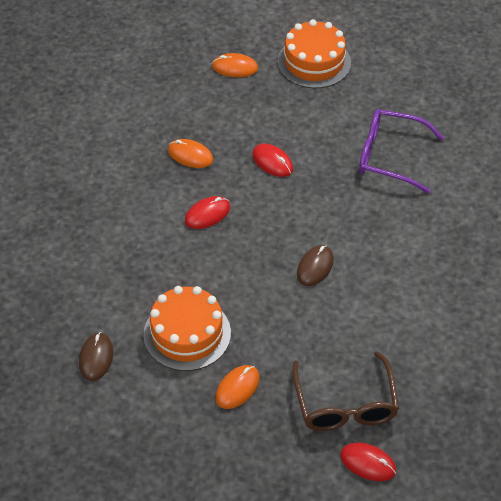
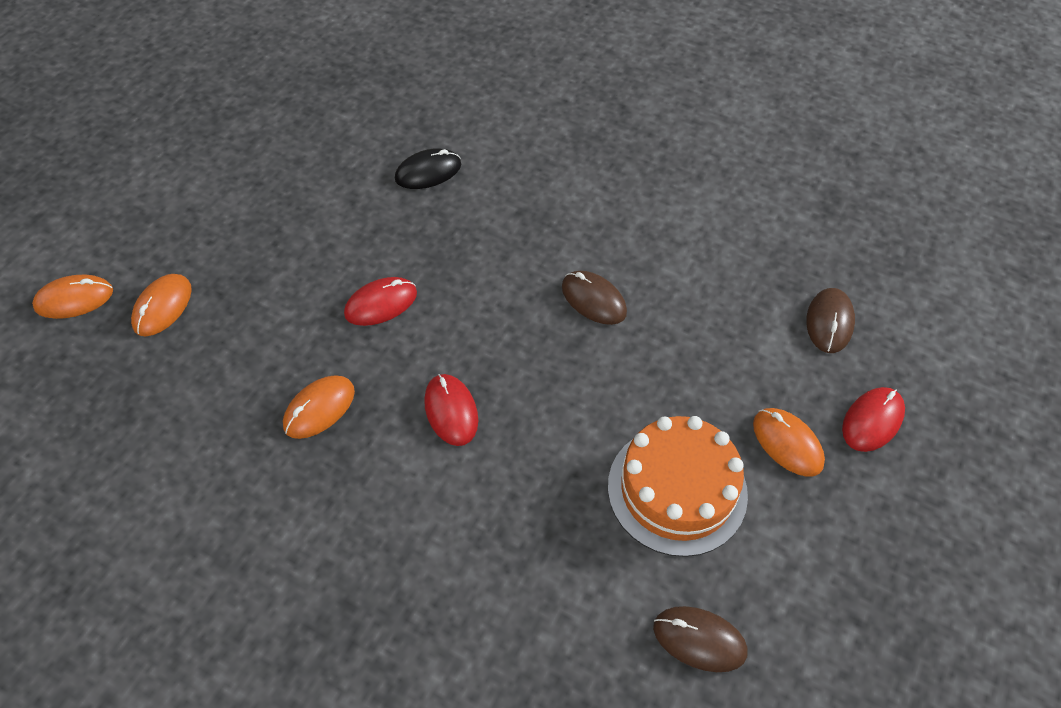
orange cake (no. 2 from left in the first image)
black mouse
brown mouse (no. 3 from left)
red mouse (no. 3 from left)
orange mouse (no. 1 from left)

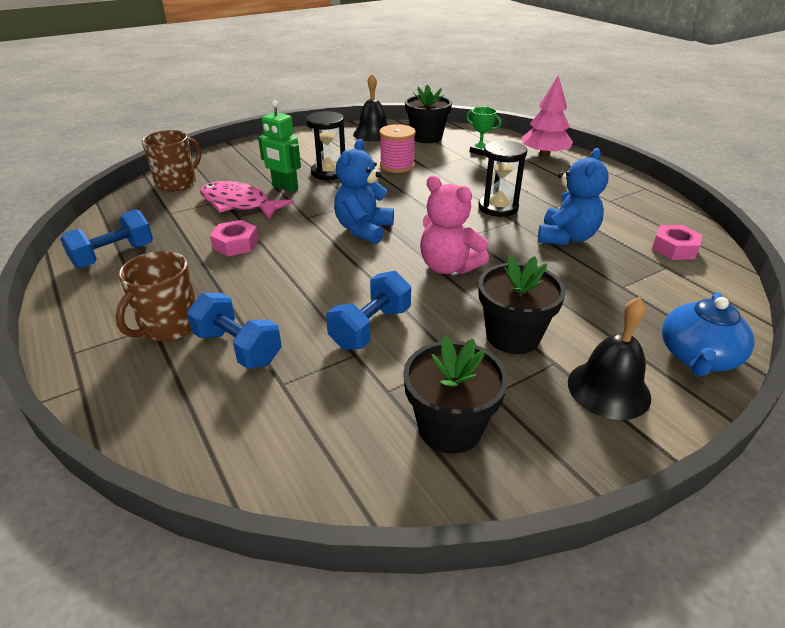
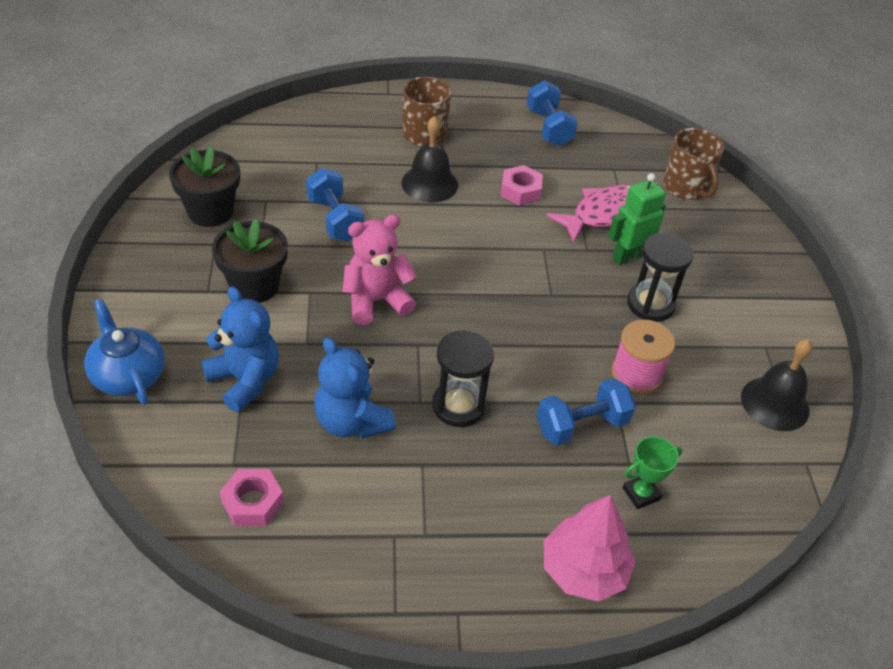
black flower pot (no. 1 from left in the first image)
blue teddy bear (no. 1 from left)
blue dumbbell (no. 3 from left)
black bell (no. 1 from left)

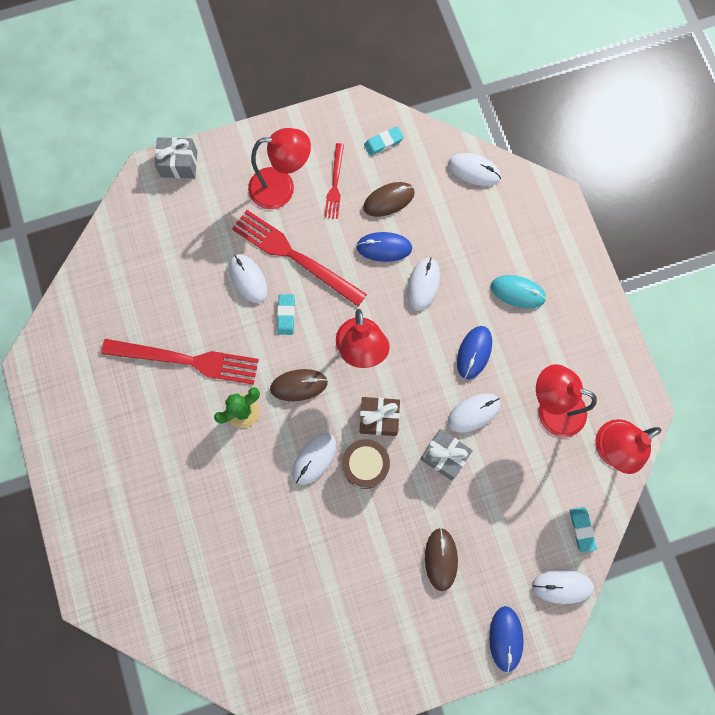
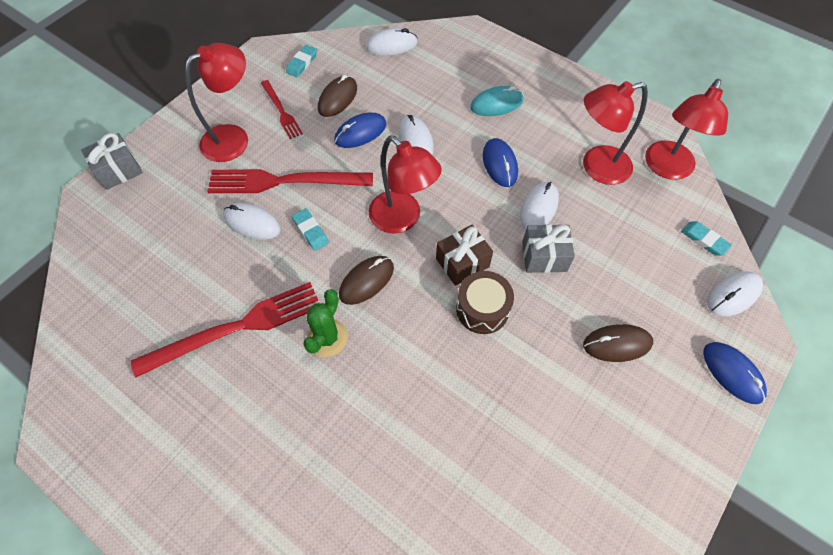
white mouse (no. 2 from left in the first image)
brown mouse (no. 3 from left)

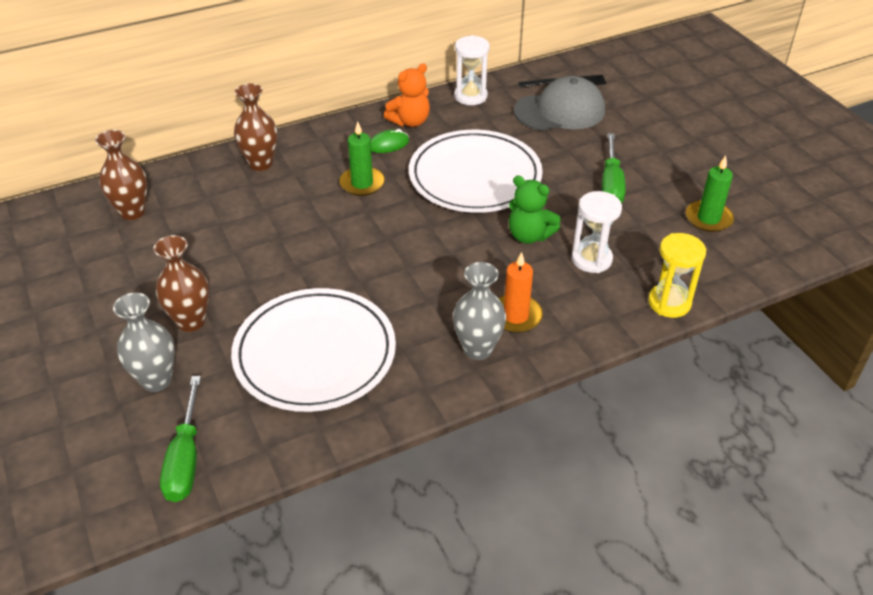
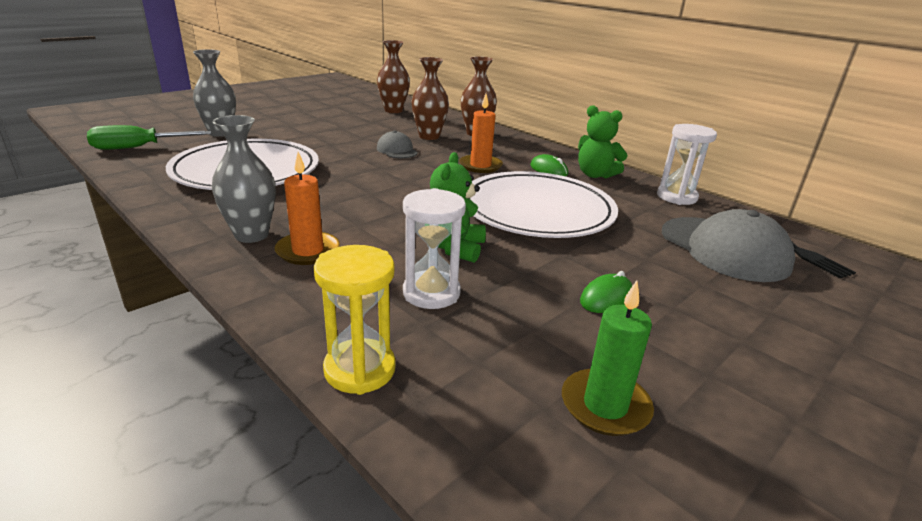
green teddy bear (no. 2 from left)
orange candle (no. 2 from left)
green mouse (no. 2 from left)
brown vase (no. 2 from left)
grey cap (no. 1 from left)

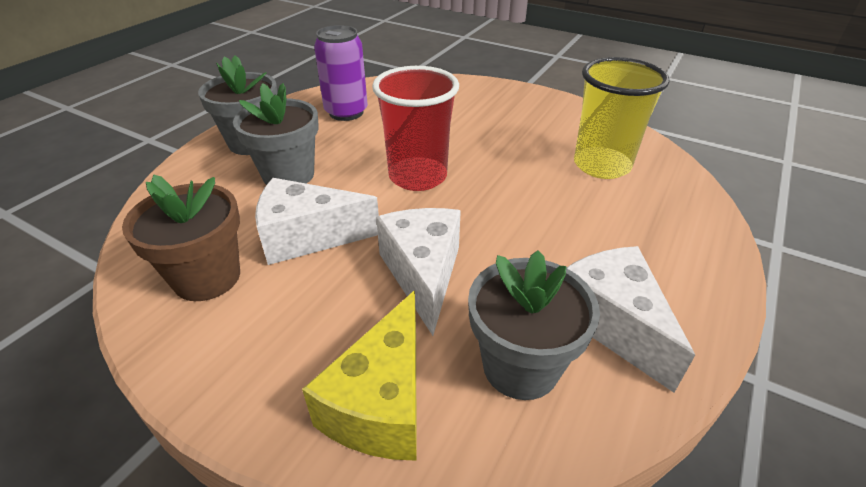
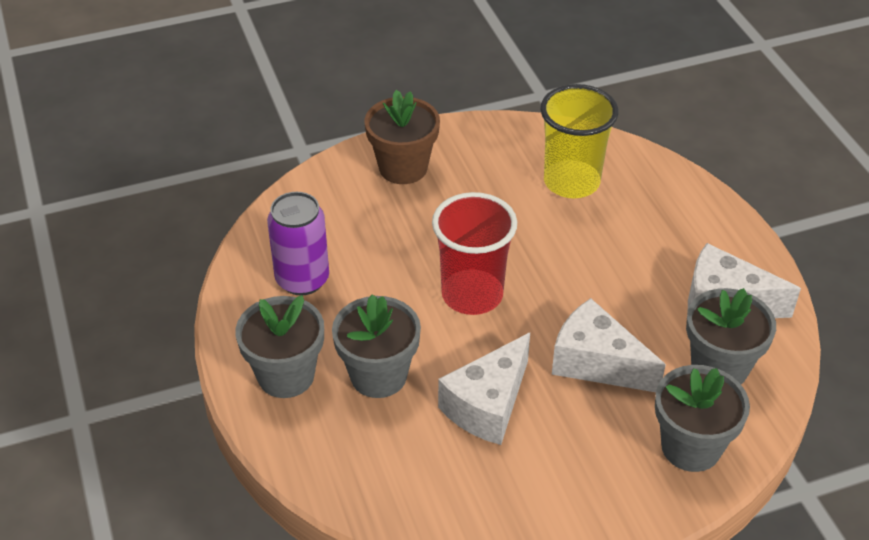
brown flower pot
grey flower pot (no. 3 from left)

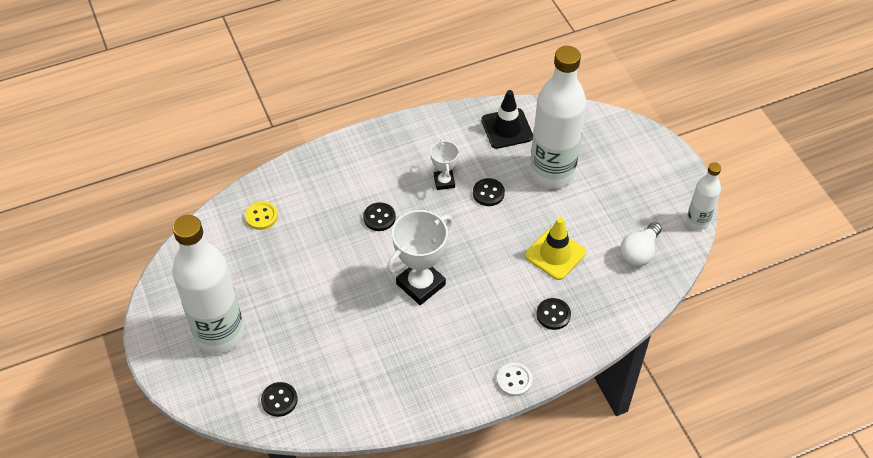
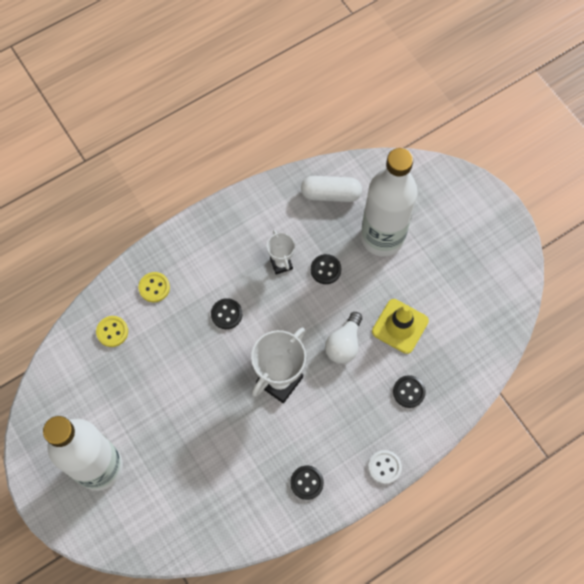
white capsule
white bottle (no. 3 from left in the first image)
white light bulb
black button (no. 2 from left)
yellow button (no. 2 from left)

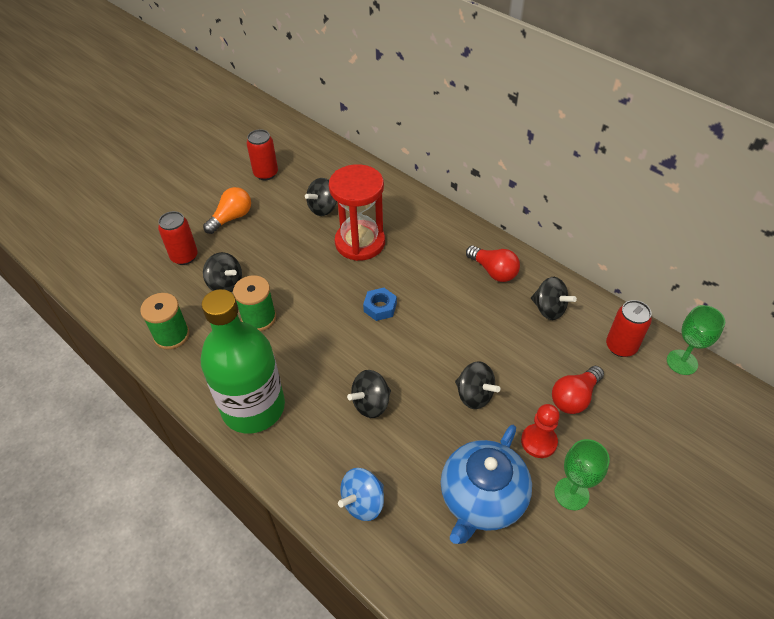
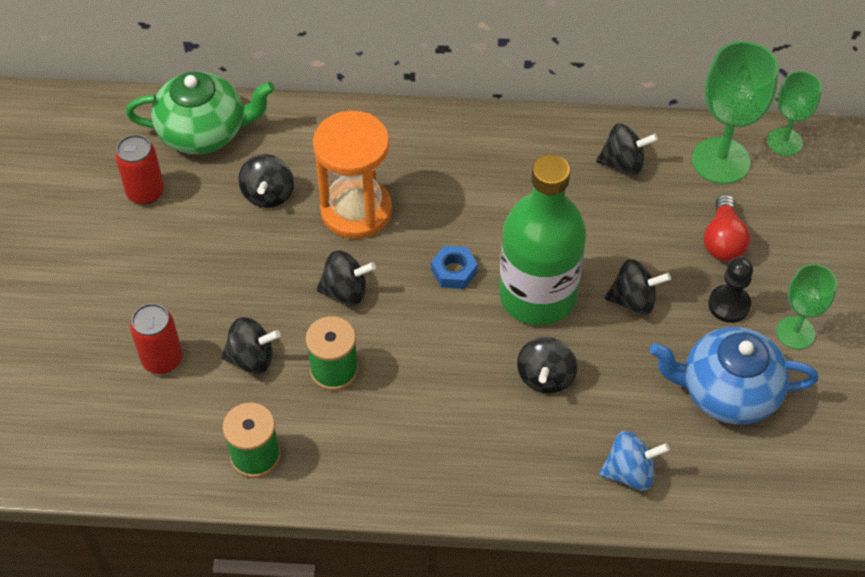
orange hourglass
orange light bulb
red light bulb (no. 1 from left in the first image)
green bottle
green goblet (no. 1 from left)
black pawn
blue teapot
blue spinning top
green teapot
black spinning top (no. 3 from left)

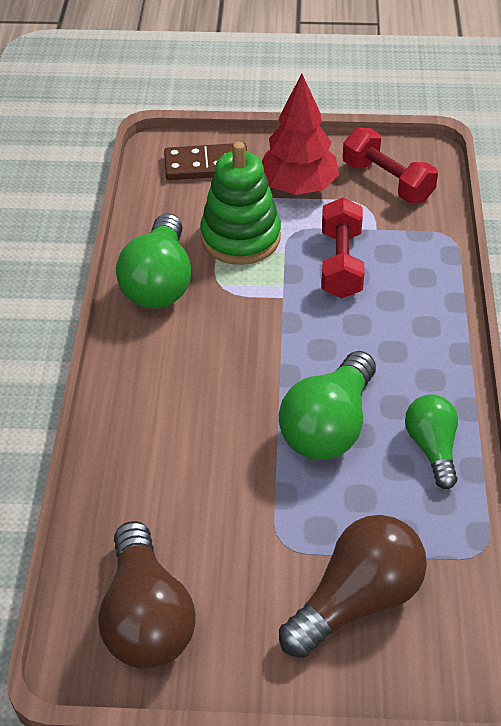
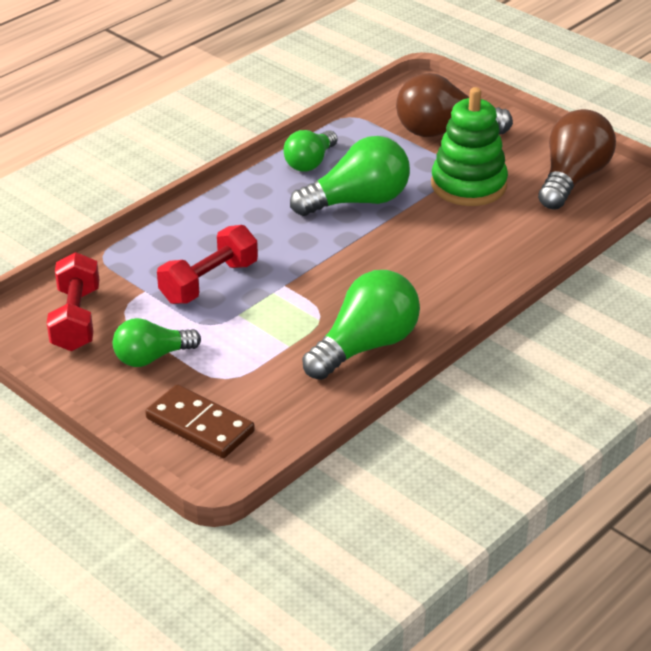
green light bulb (no. 1 from left)
green stacking toy

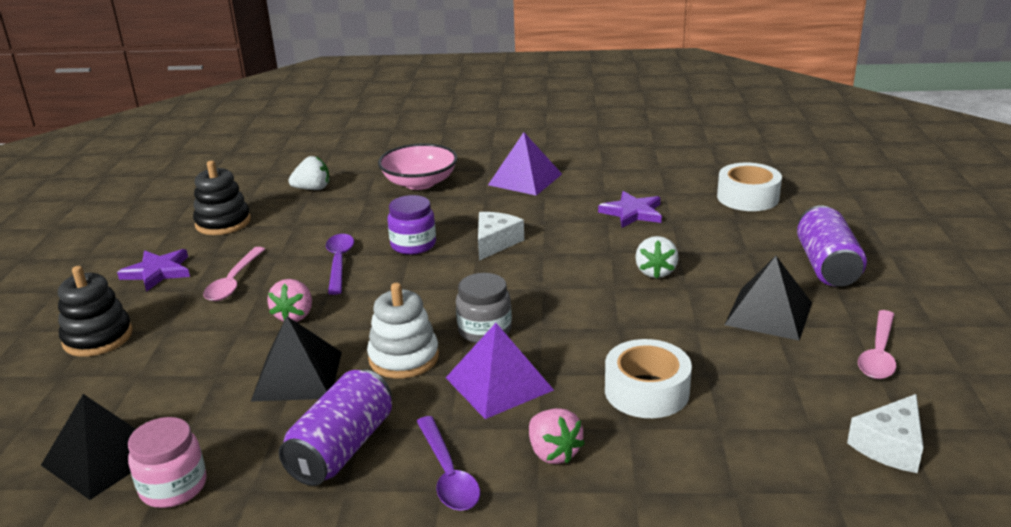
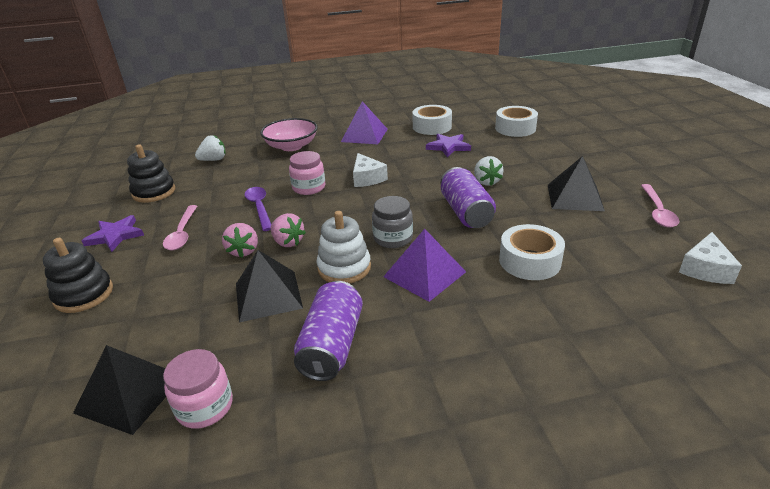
pink jar (no. 2 from left)
purple can (no. 2 from left)
white cheese (no. 1 from left)
pink strawberry (no. 2 from left)
purple spoon (no. 2 from left in the first image)
white tape (no. 1 from left)

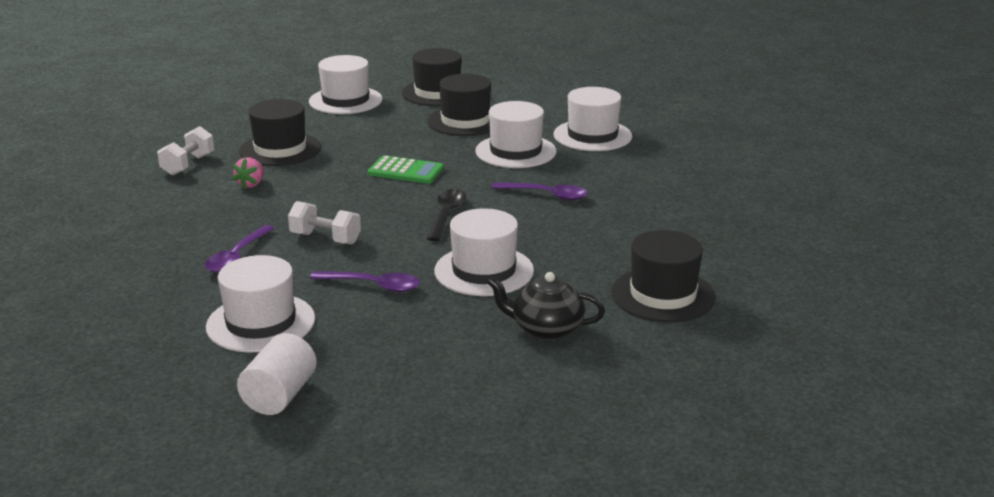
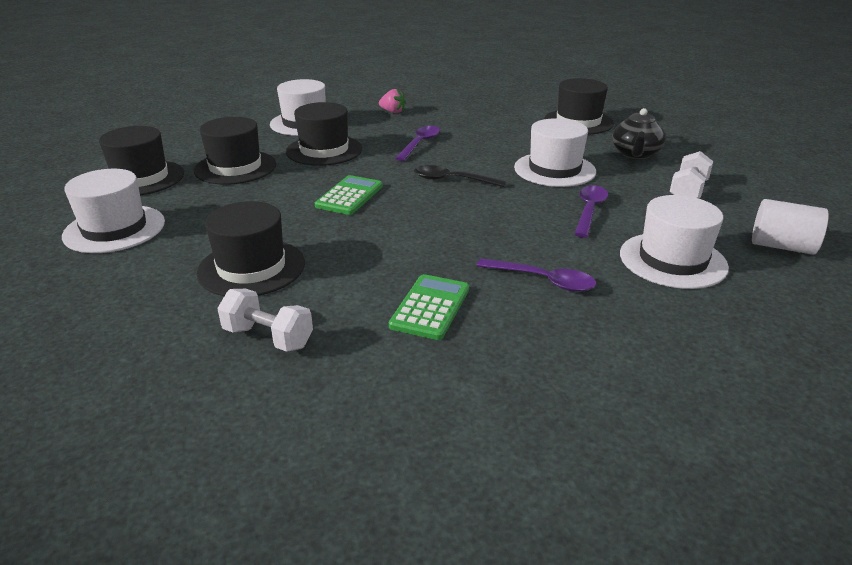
black hat (no. 4 from left)
pink strawberry
white dumbbell (no. 2 from left)
green calculator (no. 2 from left)

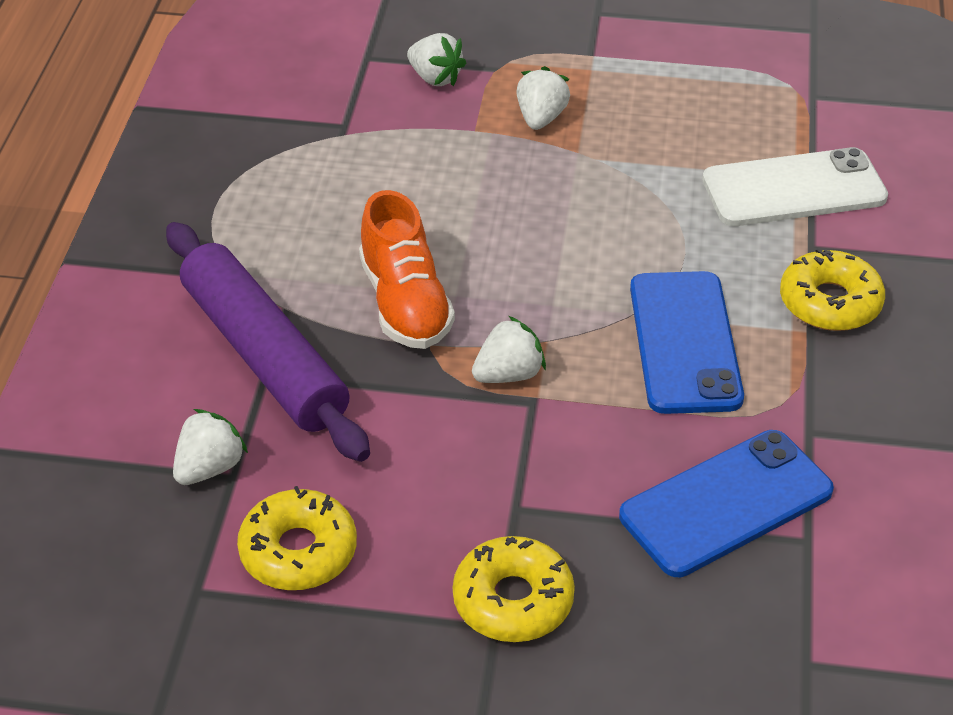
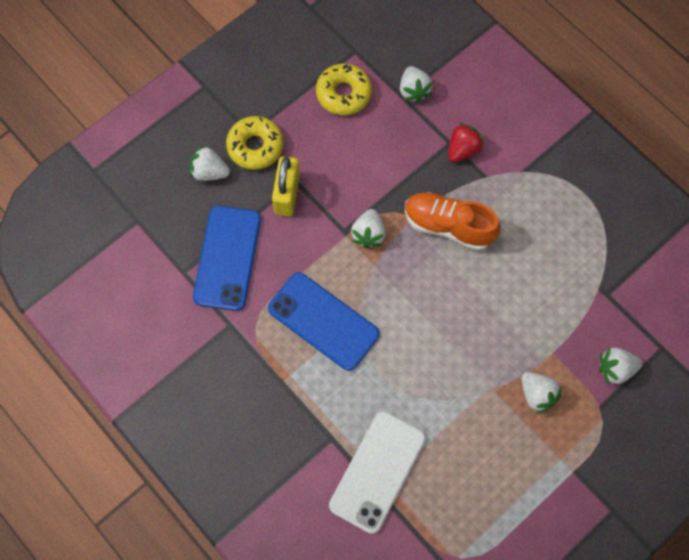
red strawberry
yellow donut (no. 3 from left in the first image)
white strawberry (no. 1 from left)
yellow padlock

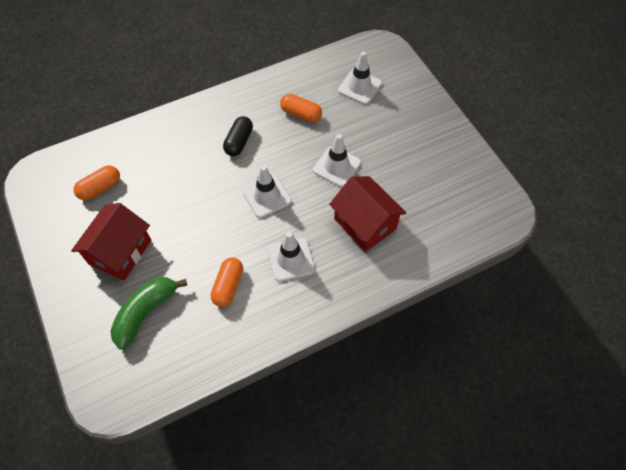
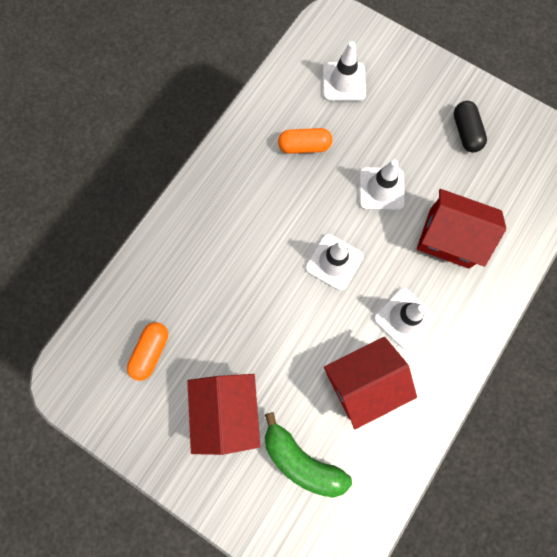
black capsule
red house (no. 2 from left)
green banana

